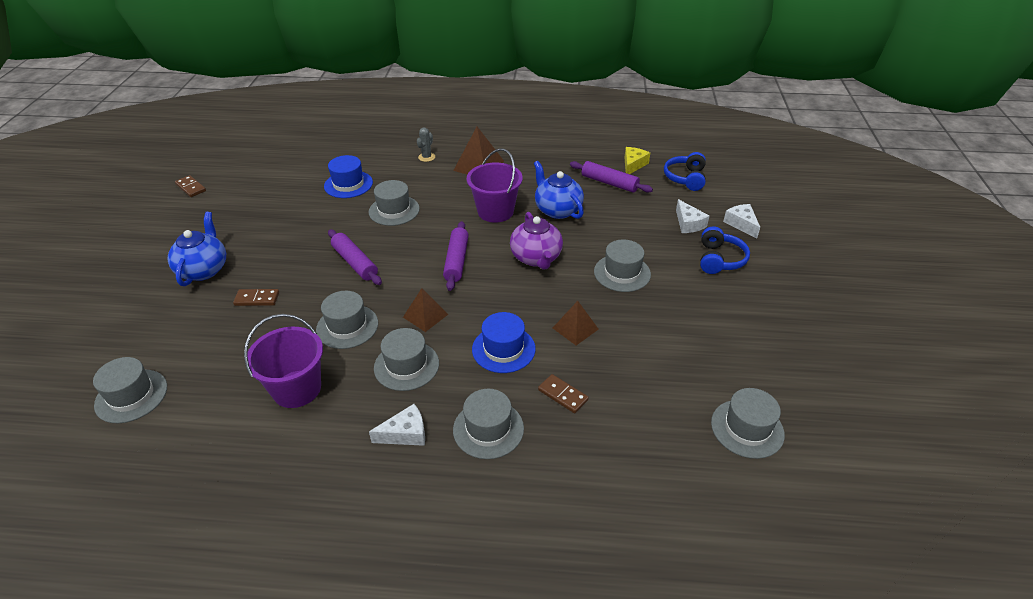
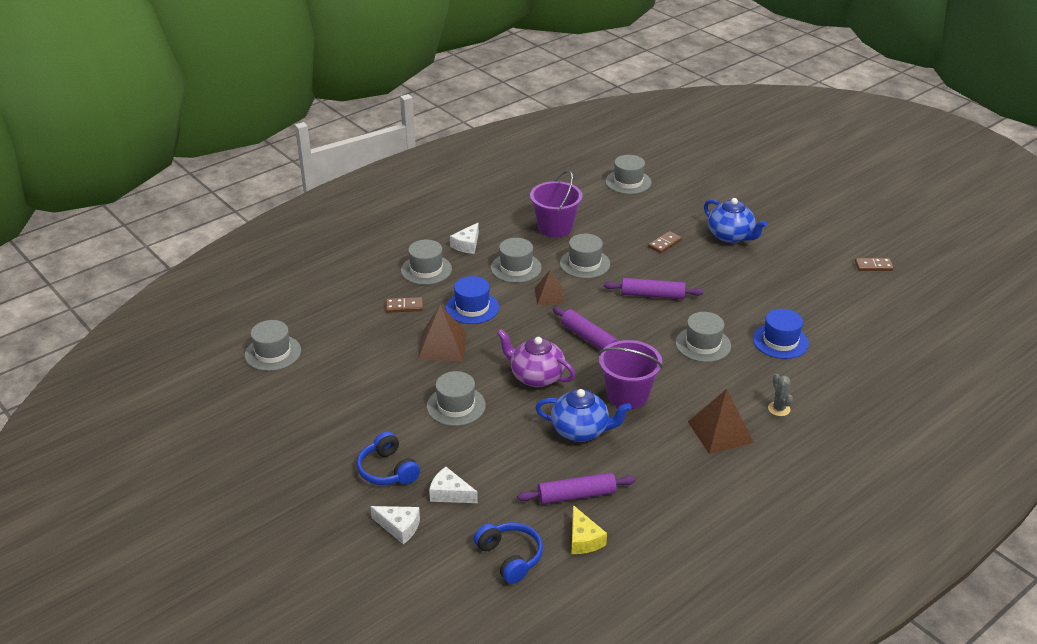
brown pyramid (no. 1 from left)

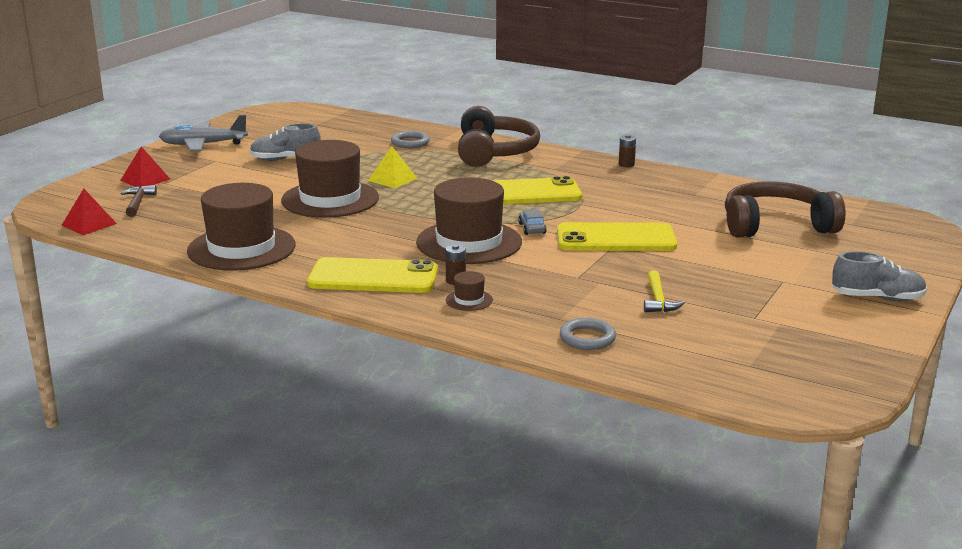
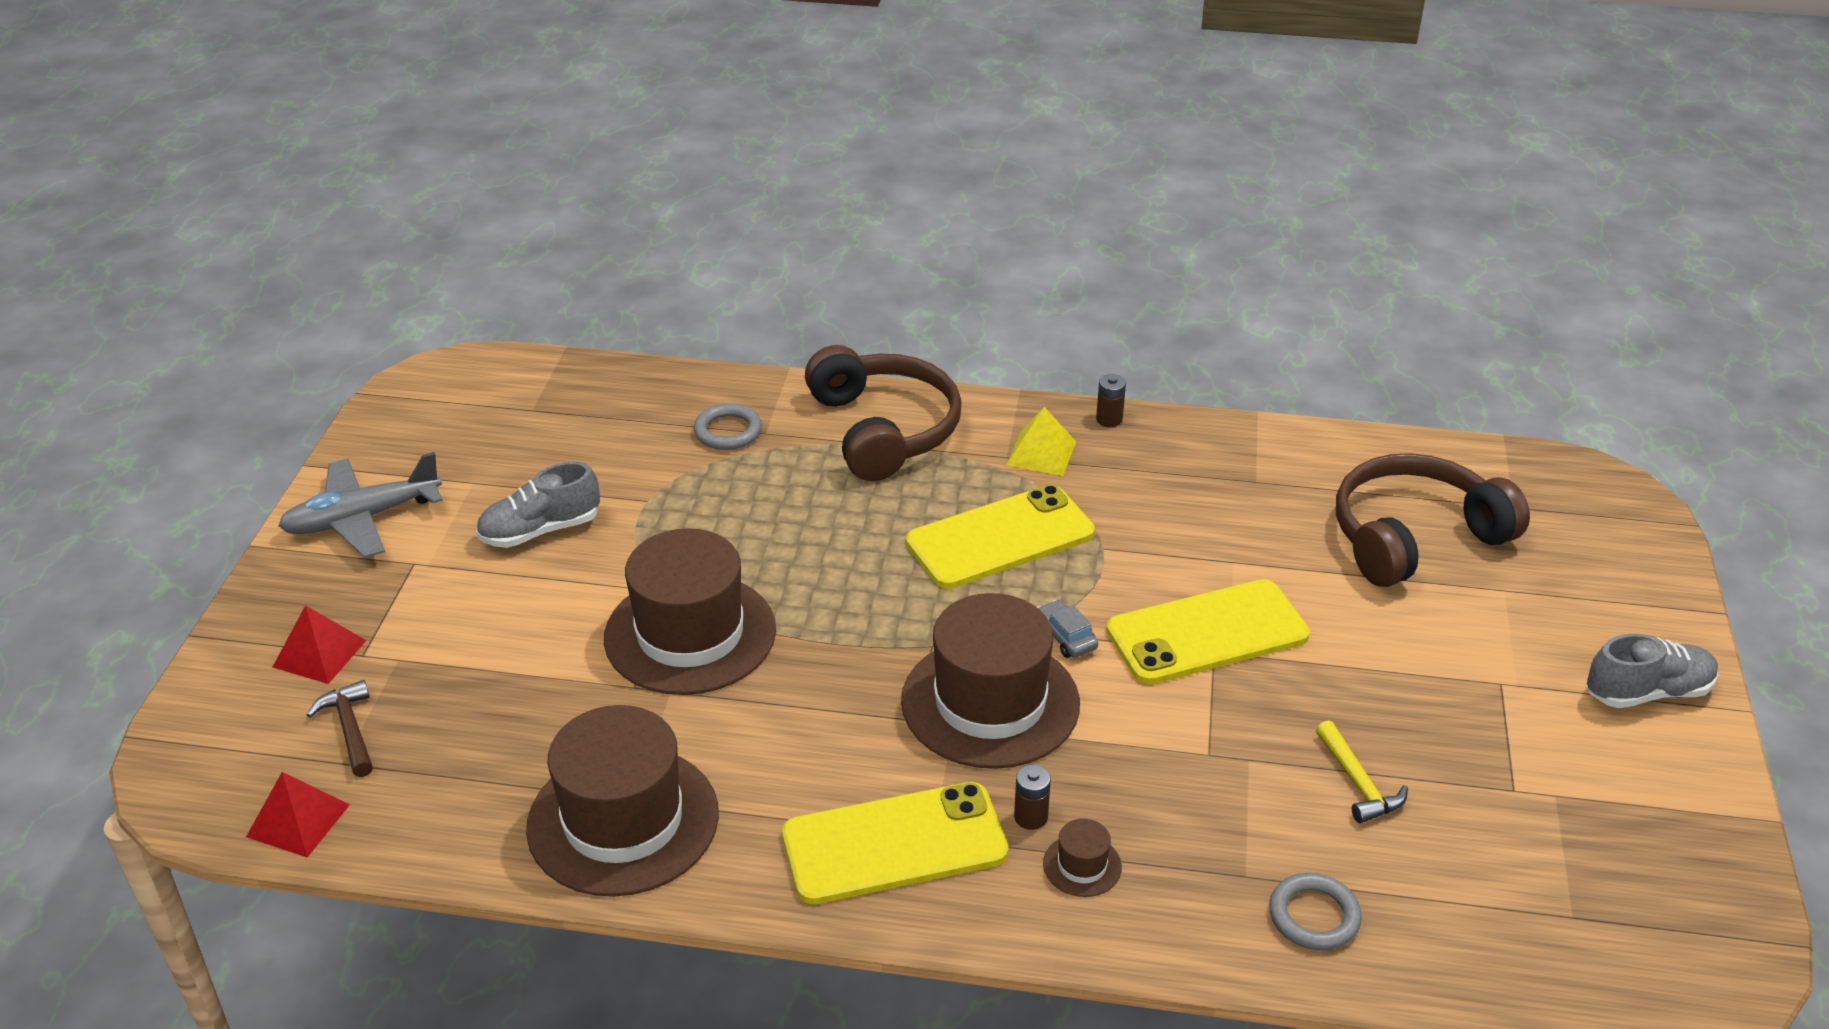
yellow pyramid

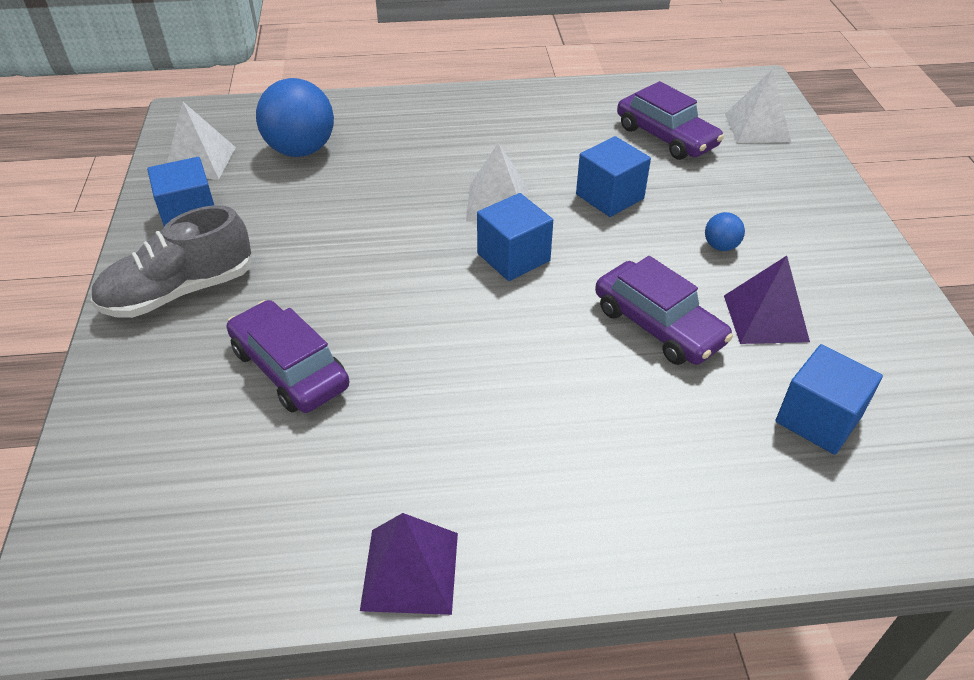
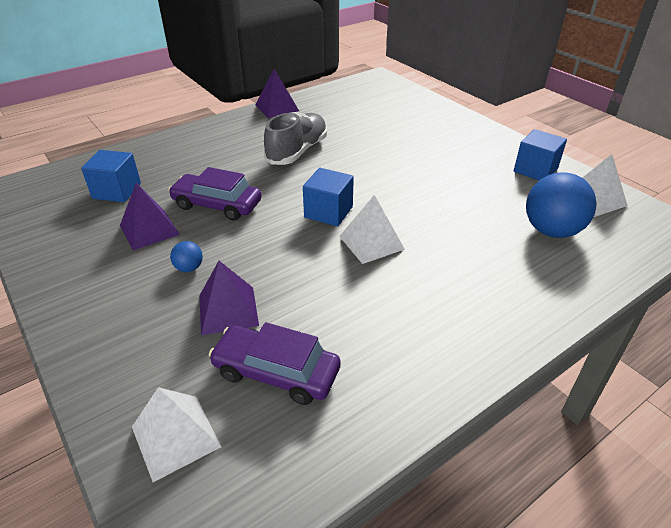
blue cube (no. 3 from left in the first image)
grey shoe
purple car (no. 1 from left in the first image)
purple pyramid (no. 2 from left)

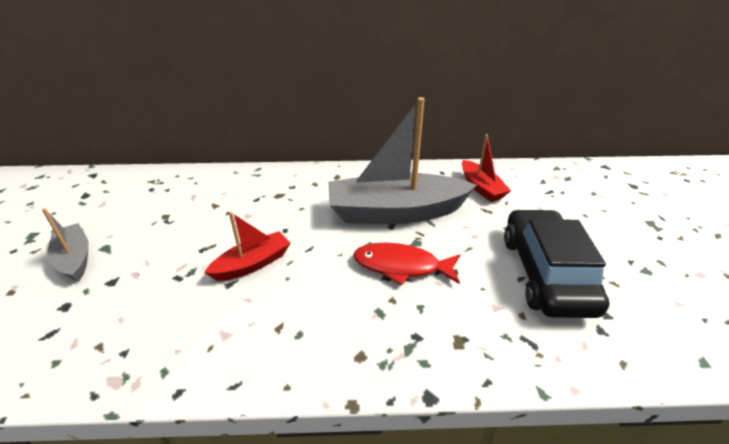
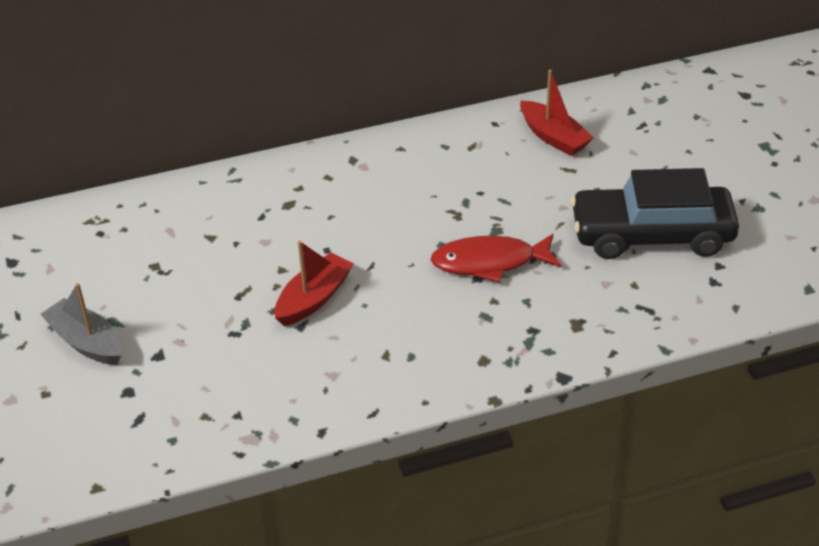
grey boat (no. 2 from left in the first image)
black car

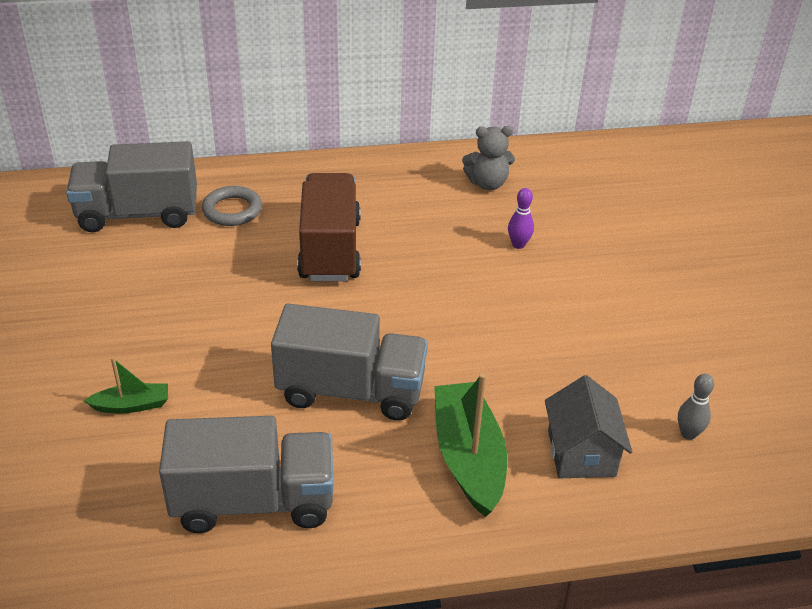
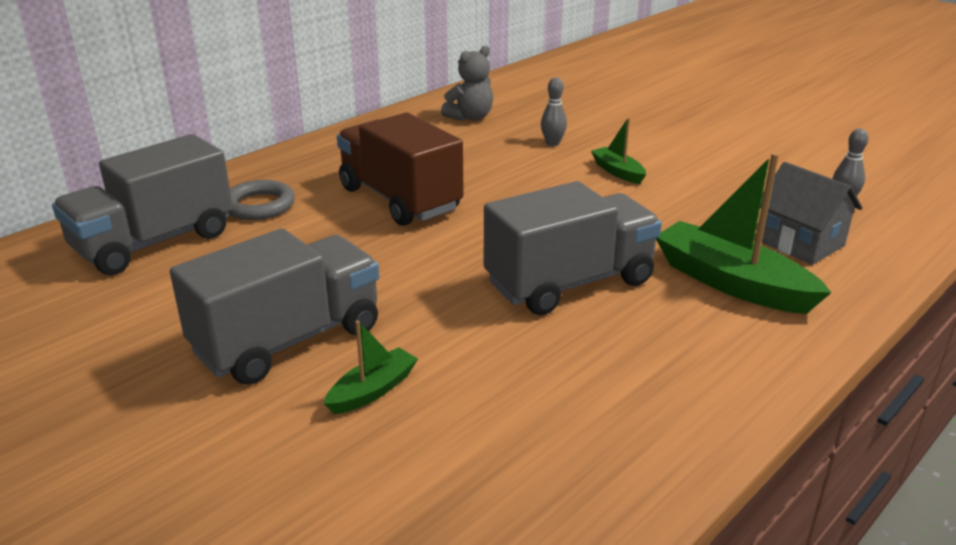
grey bowling pin (no. 1 from left)
grey truck (no. 2 from left)
green boat (no. 2 from left)

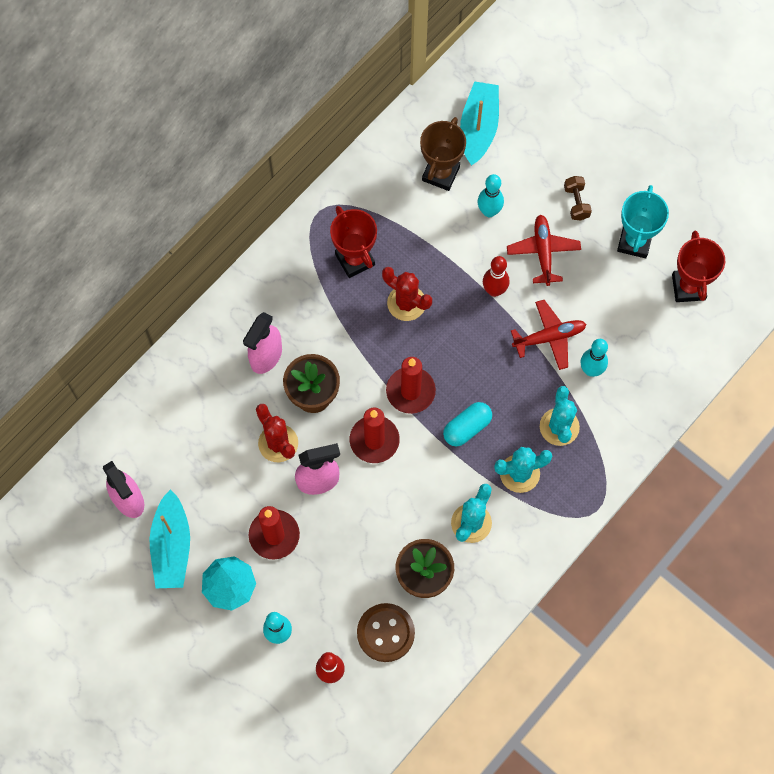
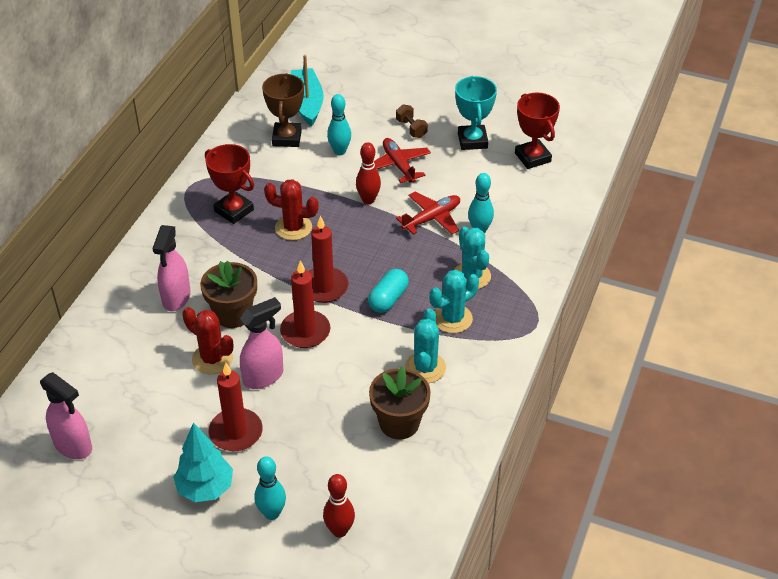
turquoise boat (no. 1 from left in the first image)
brown button

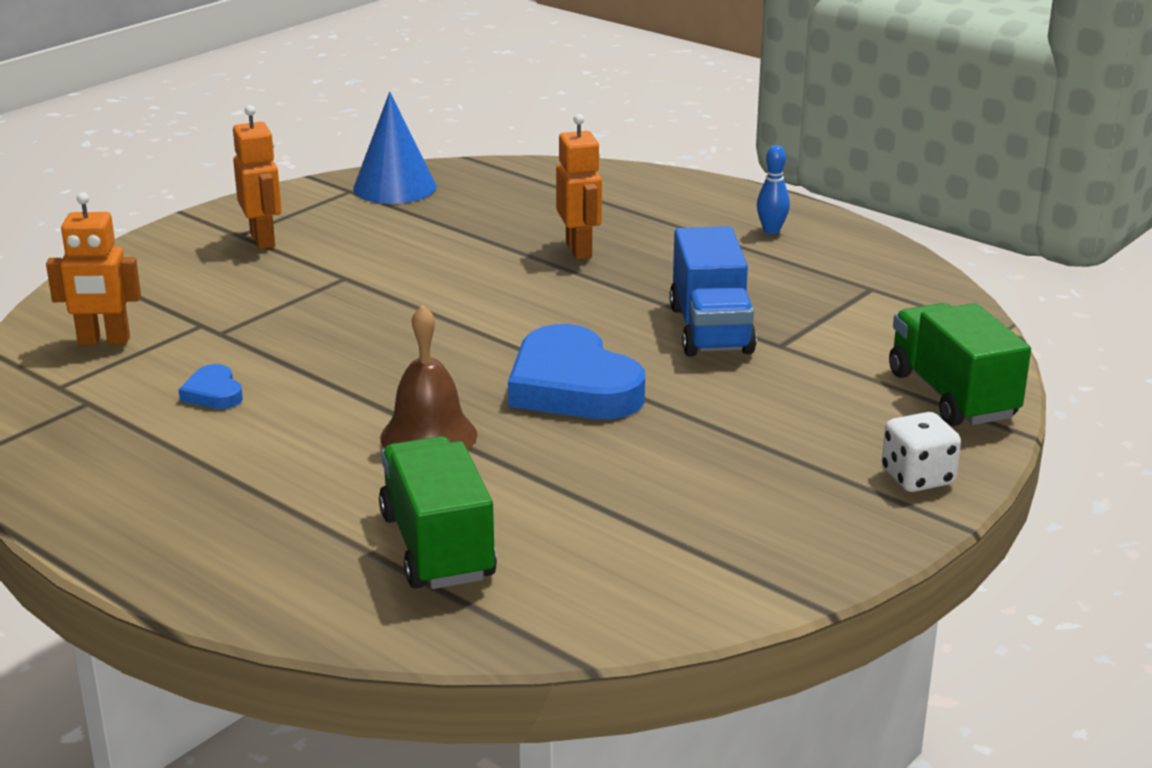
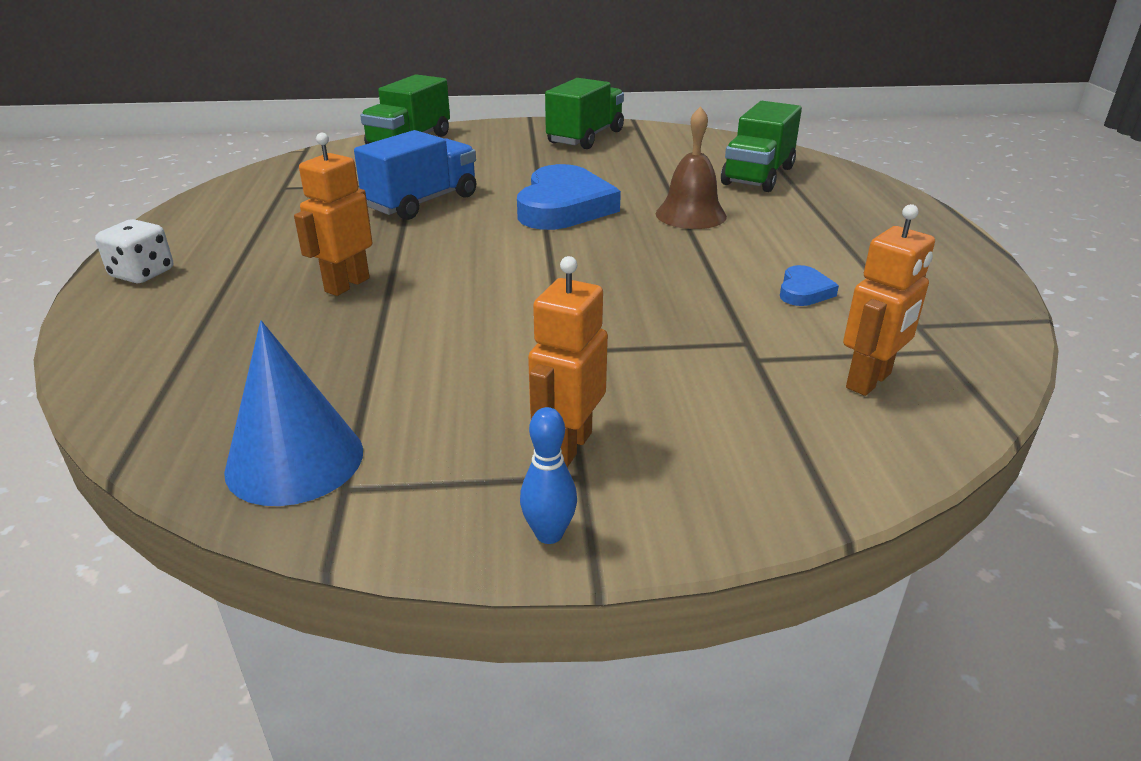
blue bowling pin
orange robot (no. 3 from left)
white dice
green truck (no. 2 from left)

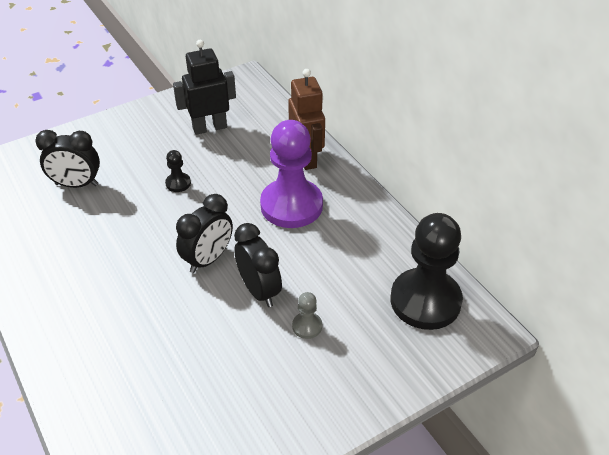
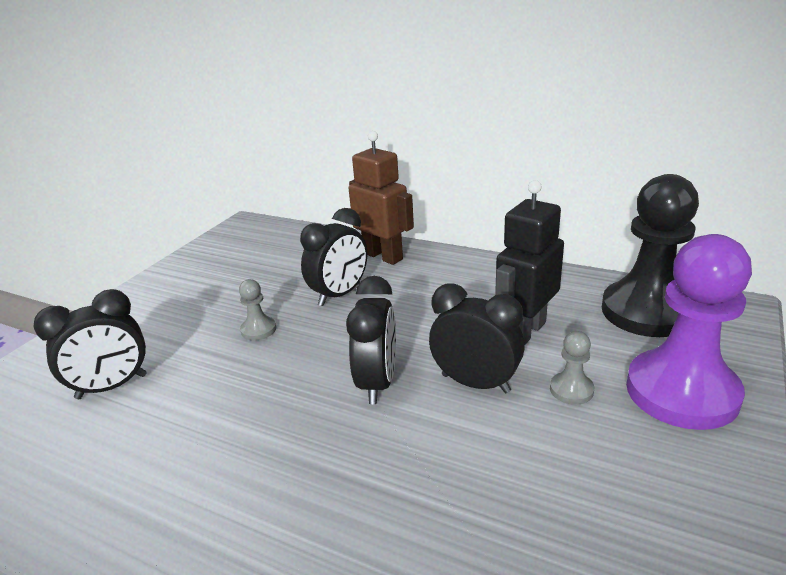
black robot
purple pawn
grey pawn (no. 1 from left)
black clock (no. 2 from left)

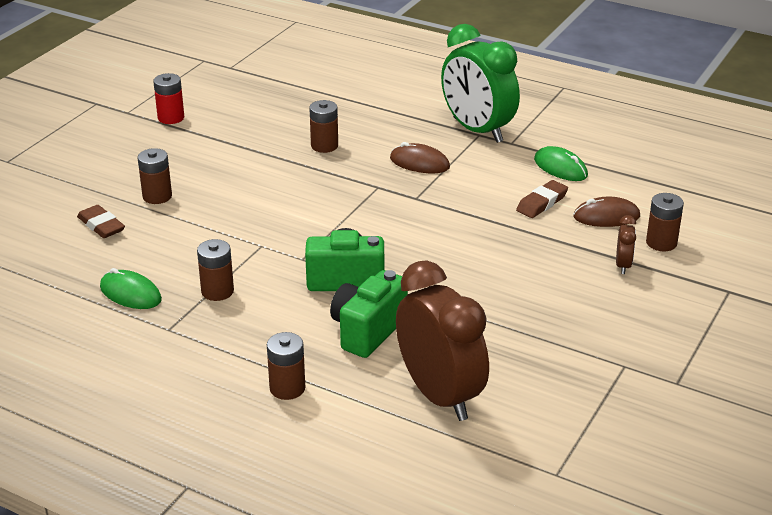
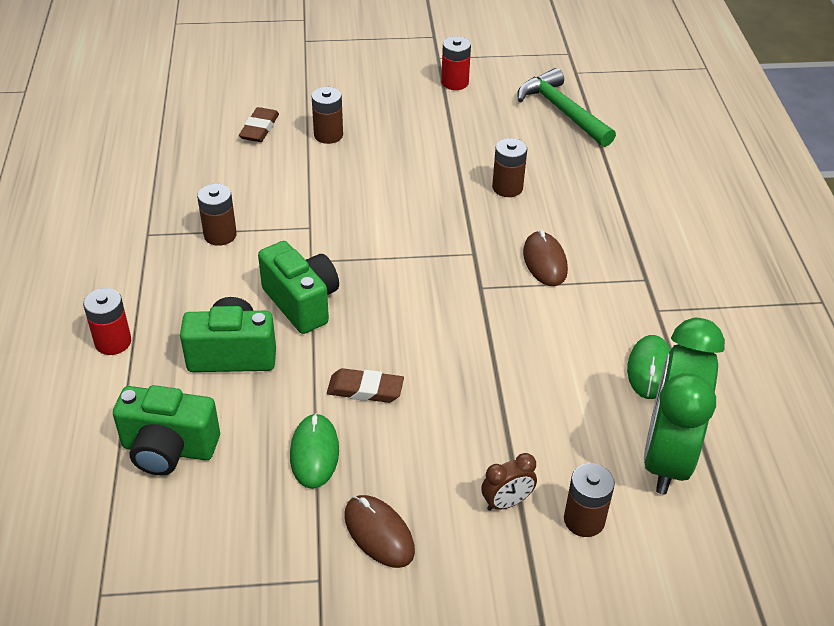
green clock
brown eraser (no. 2 from left)
brown mouse (no. 1 from left)
green camera (no. 1 from left)
green mouse (no. 1 from left)
red battery (no. 1 from left)
green hammer

